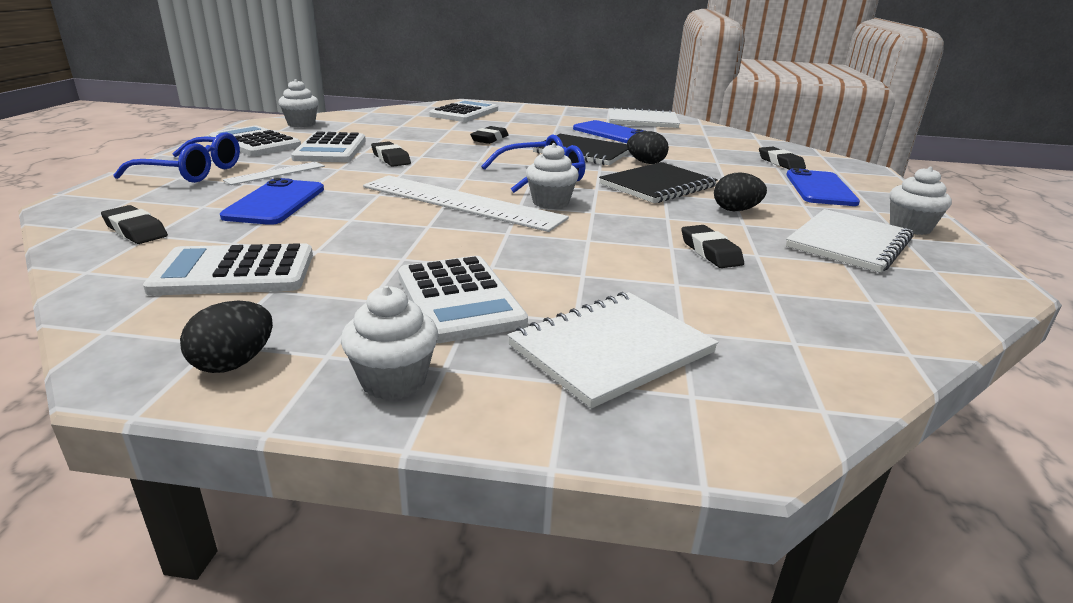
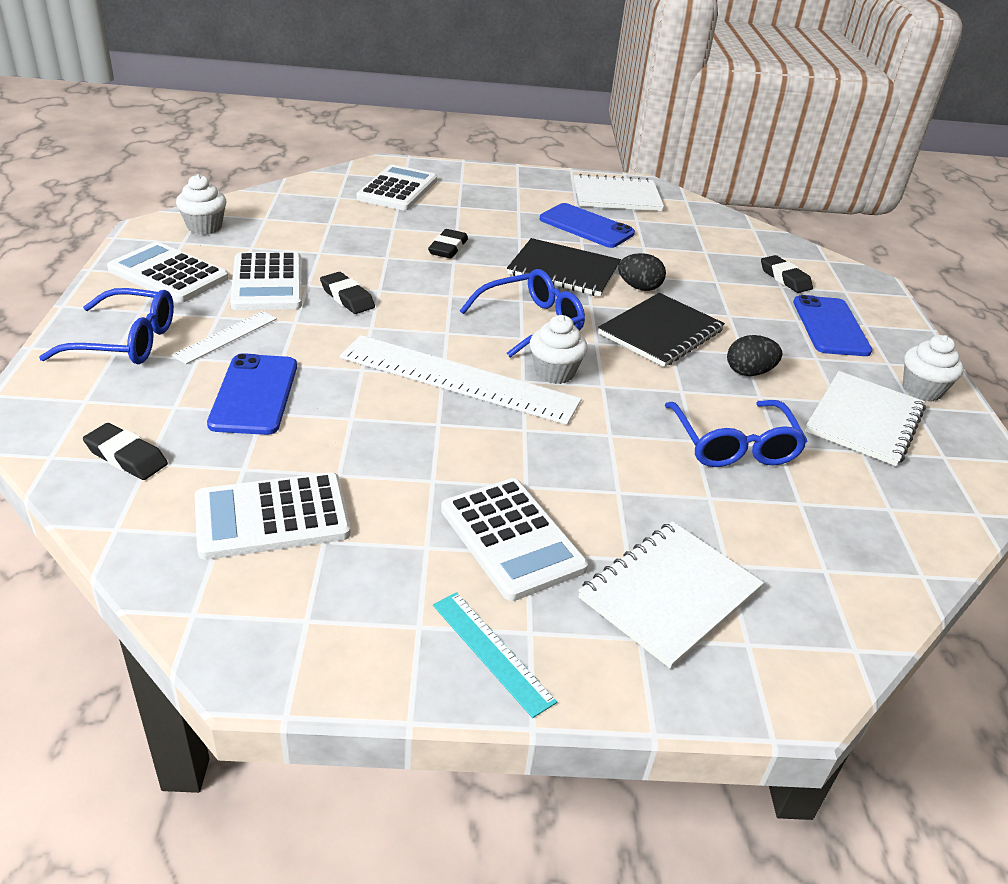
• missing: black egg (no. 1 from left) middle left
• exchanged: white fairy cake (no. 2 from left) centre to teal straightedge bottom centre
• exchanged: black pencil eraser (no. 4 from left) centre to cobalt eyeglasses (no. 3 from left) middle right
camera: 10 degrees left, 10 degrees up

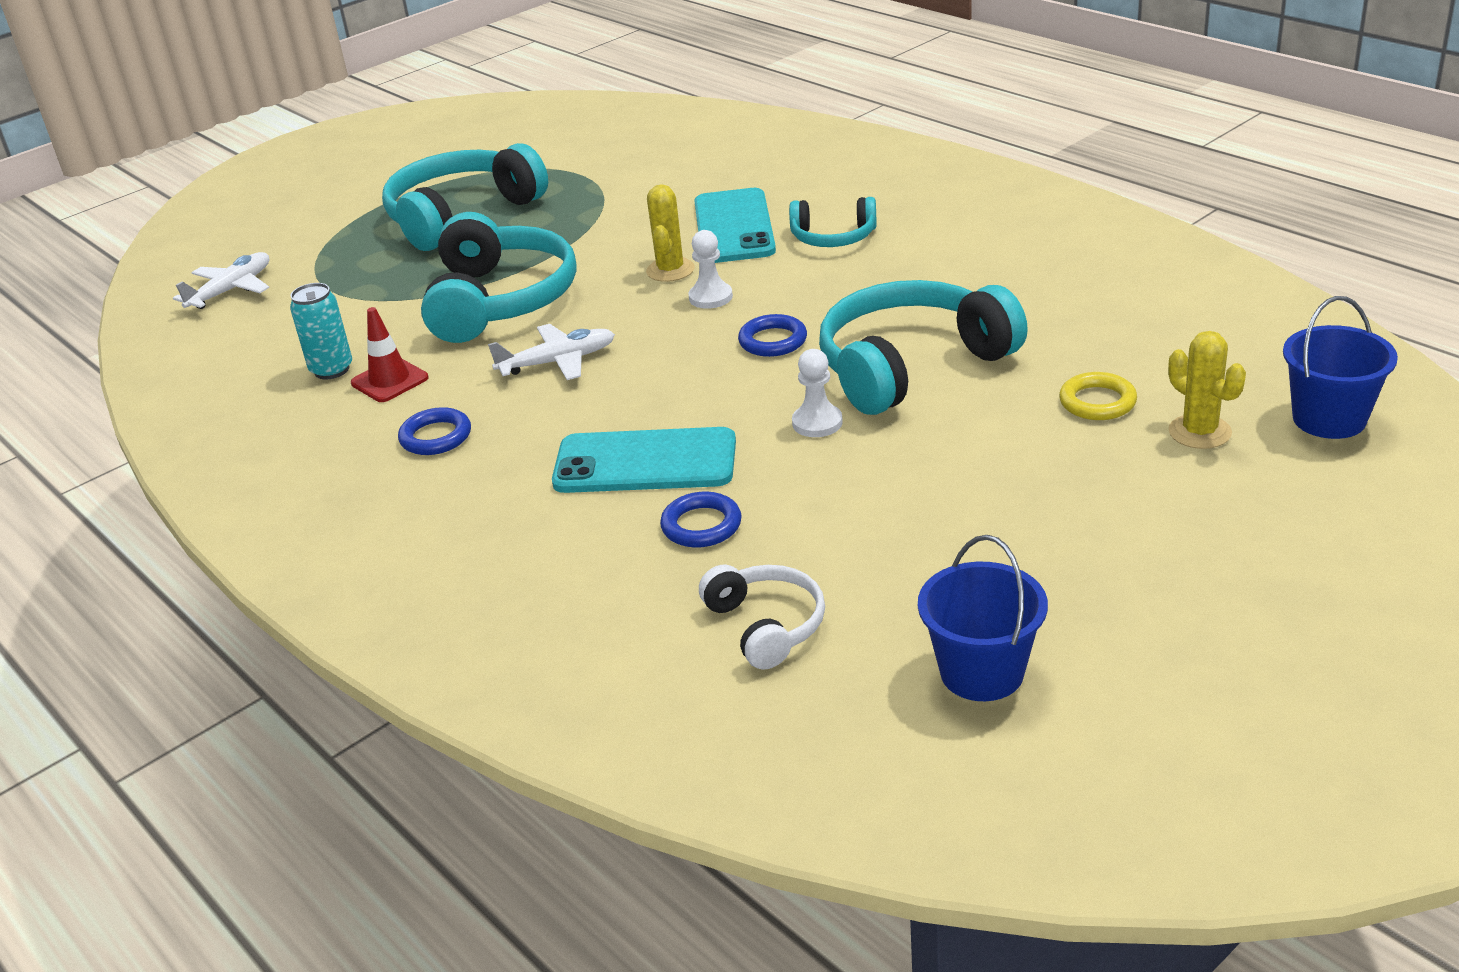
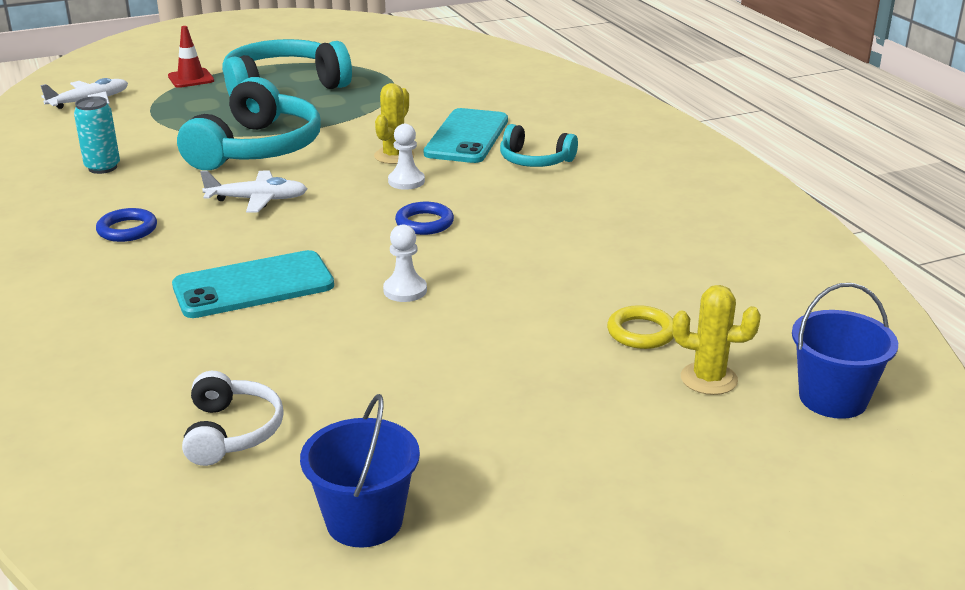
• relocated: scarlet safety cone middle left to top left
• spun: teal phone (no. 1 from left) centre = middle left 45 degrees counterclockwise
• missing: cobalt ring (no. 2 from left) centre
• missing: teal headset (no. 4 from left) centre
• spun: bright yellow saguaro cactus (no. 2 from left) middle right = middle right 60 degrees counterclockwise
camera: 15 degrees right, 5 degrees down

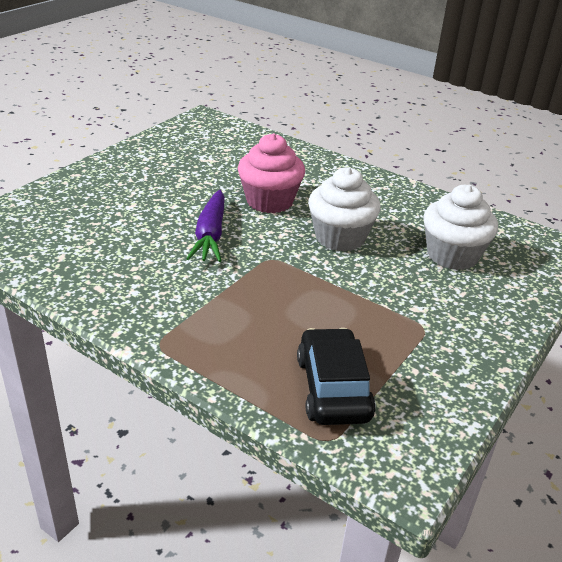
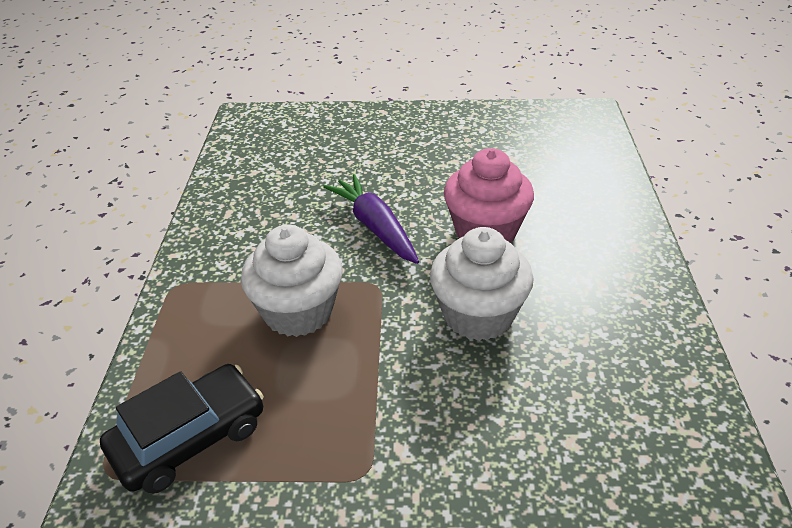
• spun: royal purple root vegetable centre = centre 90 degrees clockwise
• relocated: white fairy cake (no. 2 from left in the first image) middle right to white fairy cake (no. 1 from left) centre
camera: 60 degrees right, 5 degrees up

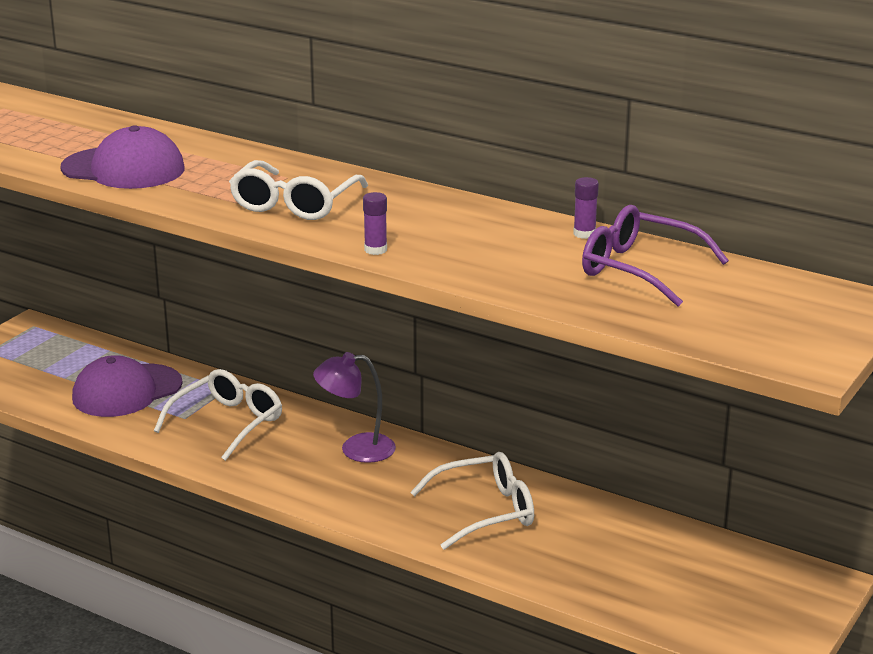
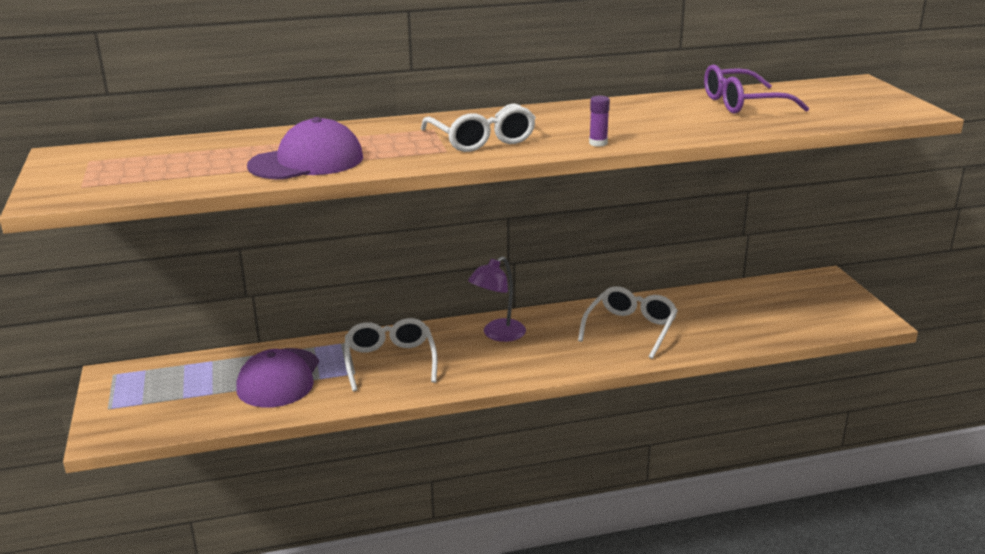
• missing: royal purple glue (no. 2 from left) top right
camera: 45 degrees left, 0 degrees up

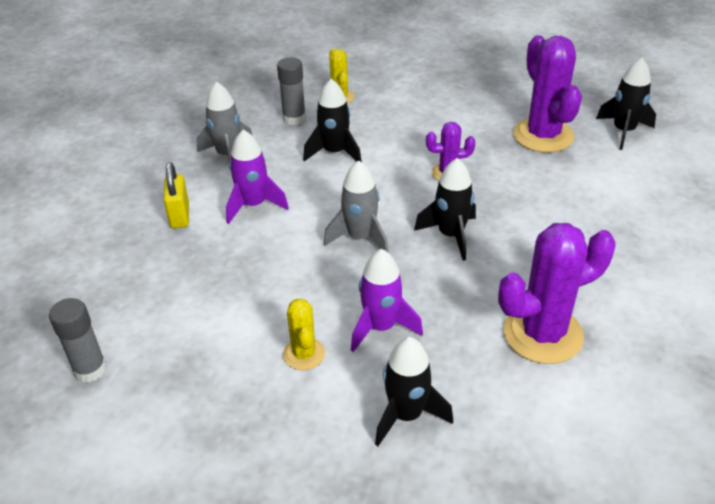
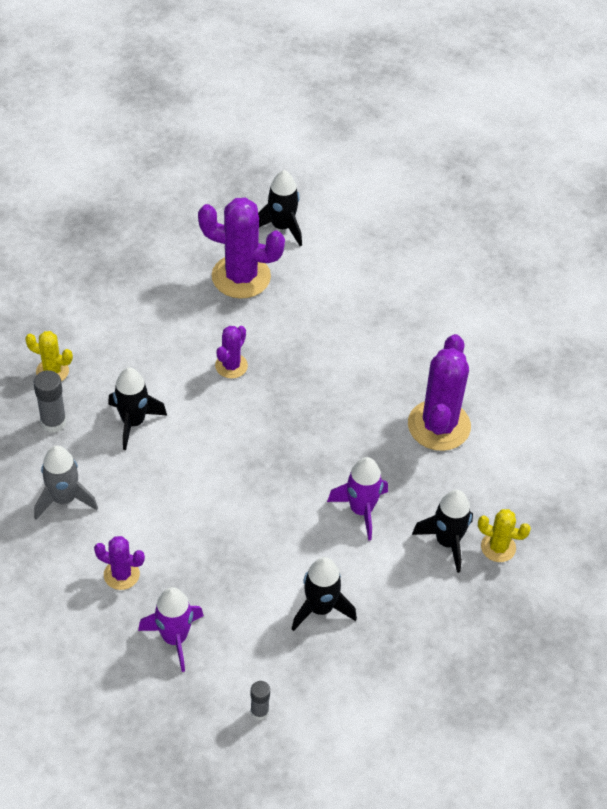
• size: ash-grey glue (no. 1 from left in the first image) bottom left = bottom centre x0.64
• exchanged: bright yellow small lock middle left to royal purple saguaro cactus (no. 1 from left) bottom left
• relocated: royal purple toy rocket (no. 1 from left) centre to bottom left
• relocated: bright yellow saguaro cactus (no. 1 from left in the first image) centre to bright yellow saguaro cactus (no. 2 from left) middle right
• missing: ash-grey toy rocket (no. 2 from left) centre
• relocated: black toy rocket (no. 3 from left) centre to bottom centre
camera: 60 degrees left, 10 degrees up

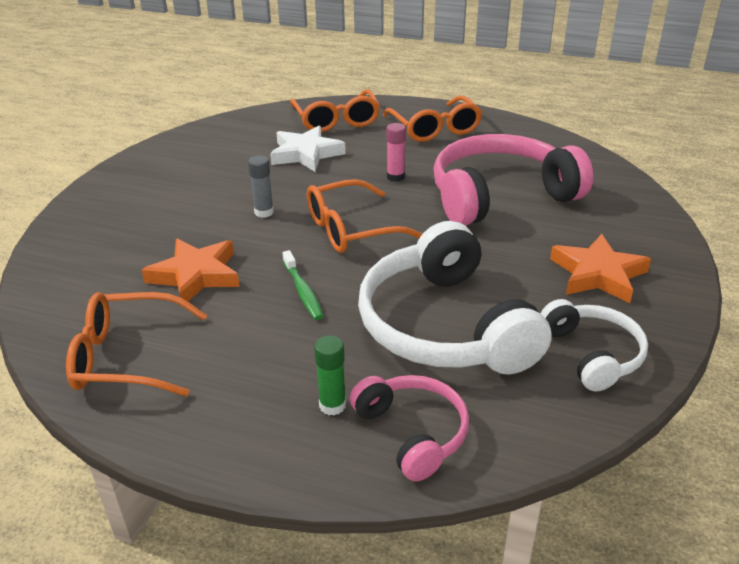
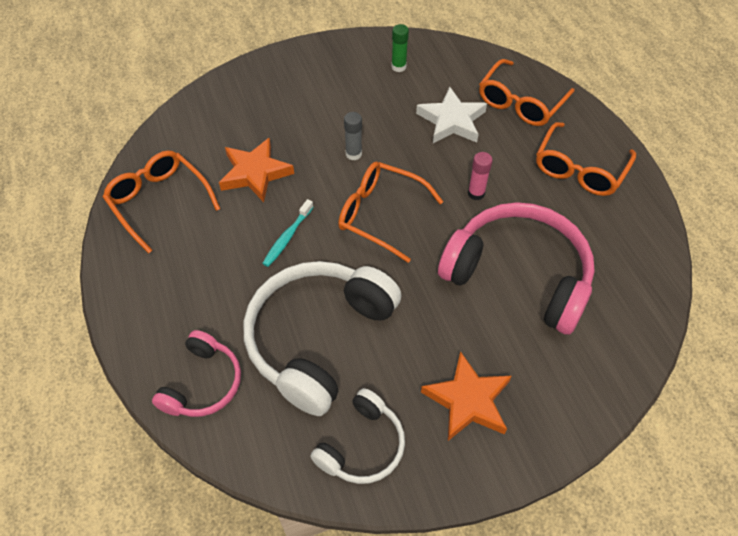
• colour: leaf-green tooth brush centre to teal tooth brush centre
• relocated: leaf-green glue centre to top centre
camera: 50 degrees right, 20 degrees up

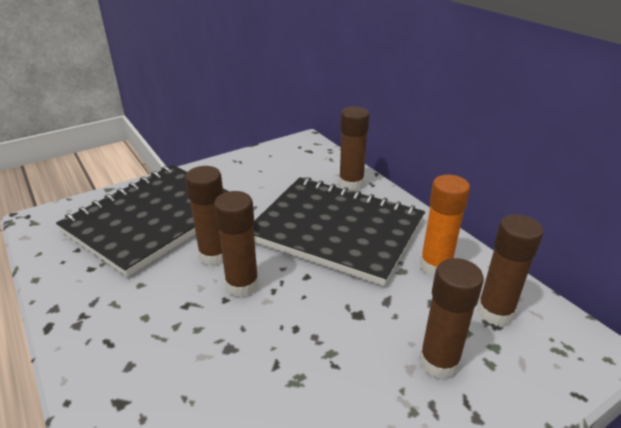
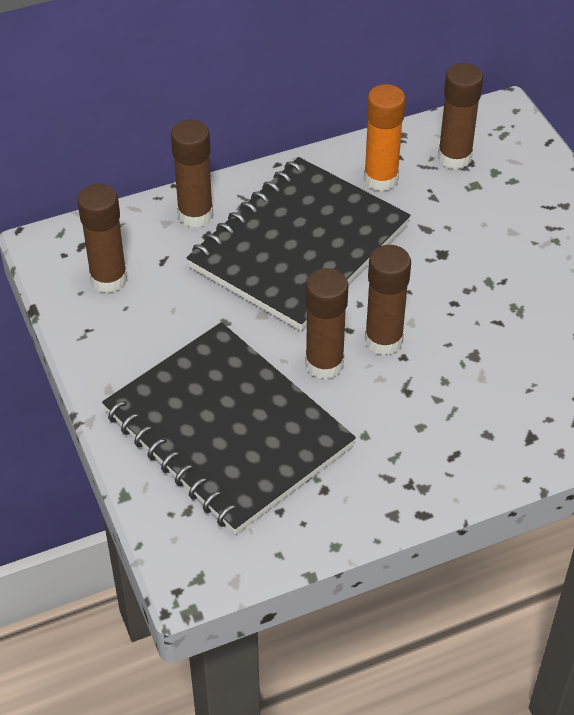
• relocated: russet glue (no. 4 from left in the first image) bottom right to russet glue (no. 1 from left) top left
camera: 80 degrees left, 15 degrees up

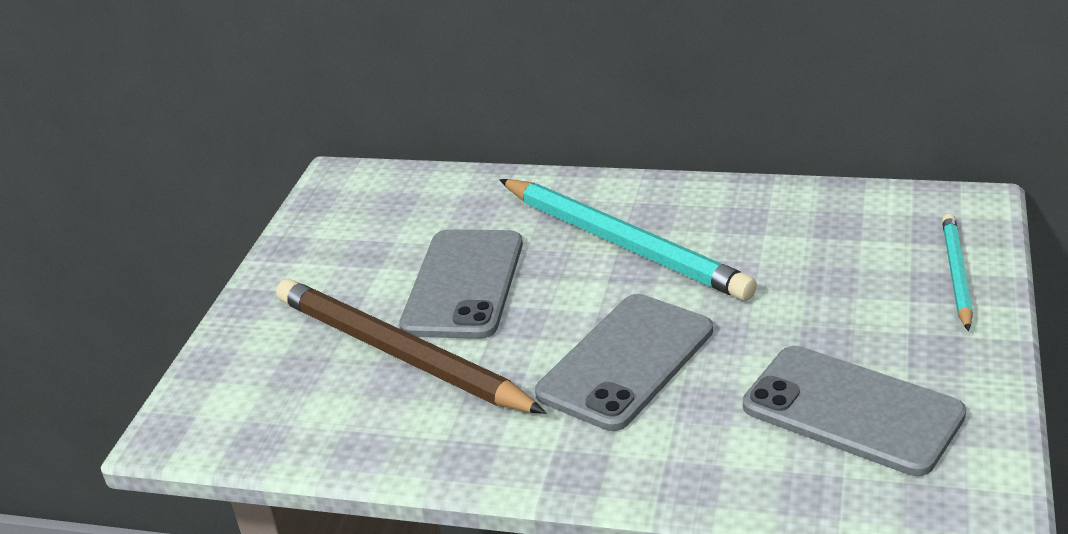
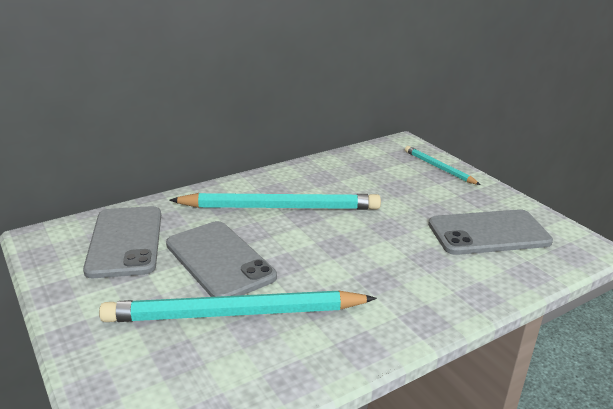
• colour: russet wooden pencil centre to teal wooden pencil (no. 1 from left) bottom centre
• relocated: ash-grey phone (no. 2 from left in the first image) bottom centre to ash-grey phone (no. 1 from left) middle left
camera: 50 degrees left, 5 degrees down

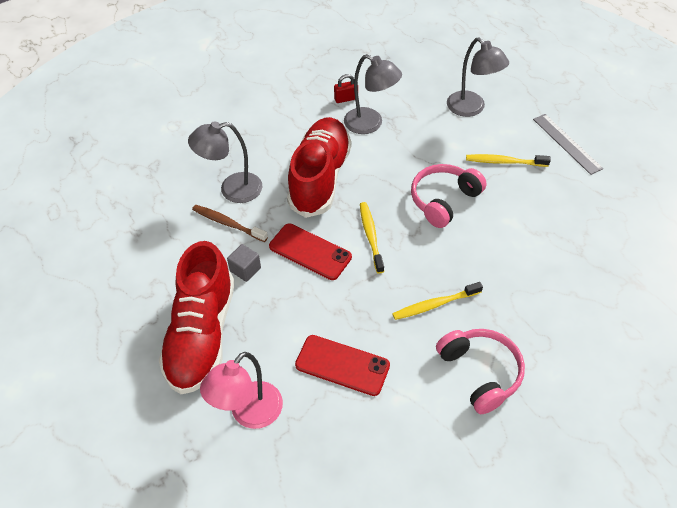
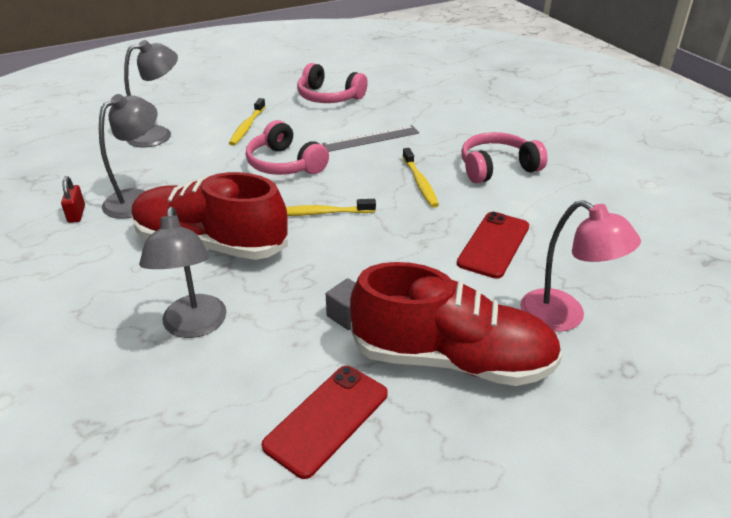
• missing: russet tooth brush centre
• relocated: scarlet phone (no. 1 from left) centre to bottom centre
• relocated: ash-grey straightedge top right to top centre
• appeared: pink headset (no. 2 from left) top centre
camera: 85 degrees left, 15 degrees down

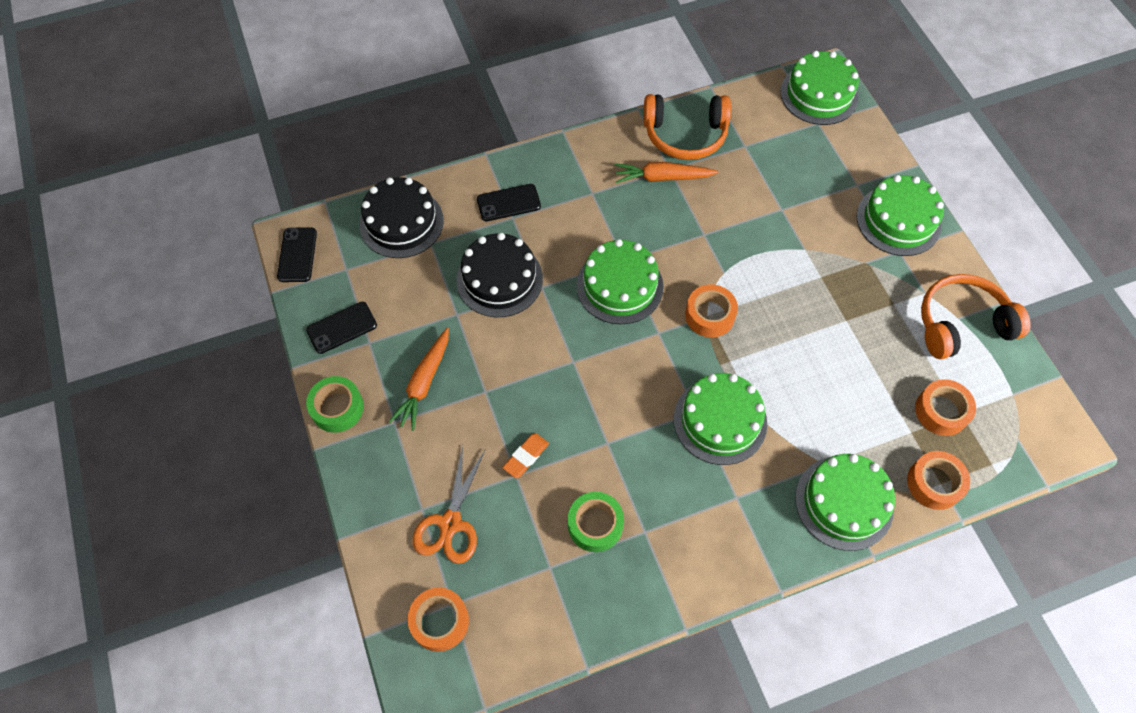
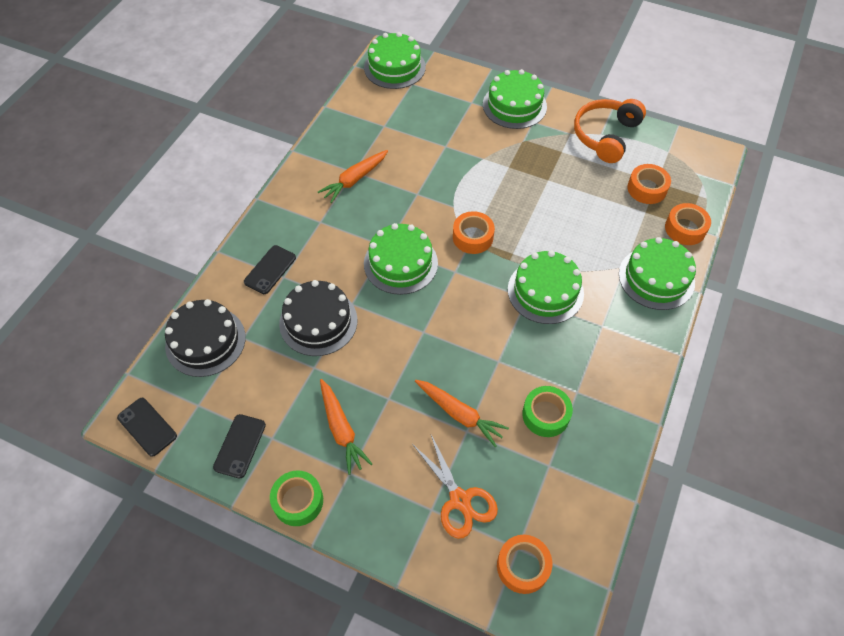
• exchanged: bright orange pencil eraser centre to bright orange root vegetable (no. 3 from left) centre
• missing: bright orange headset (no. 1 from left) top centre
camera: 45 degrees left, 5 degrees down

